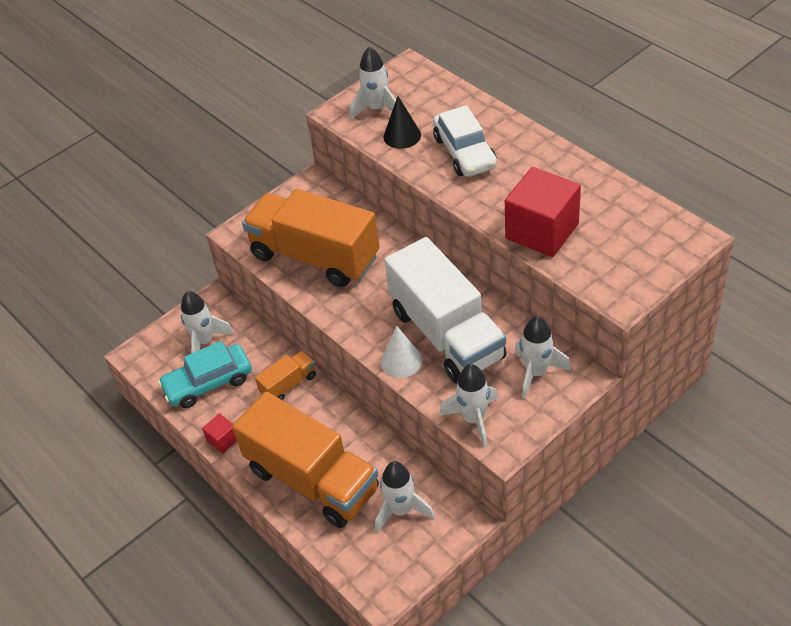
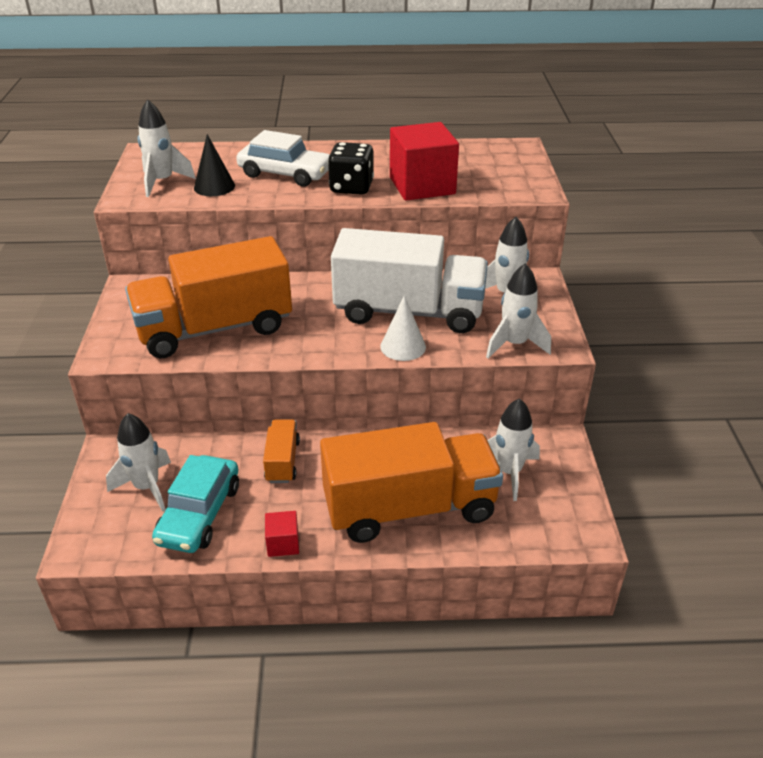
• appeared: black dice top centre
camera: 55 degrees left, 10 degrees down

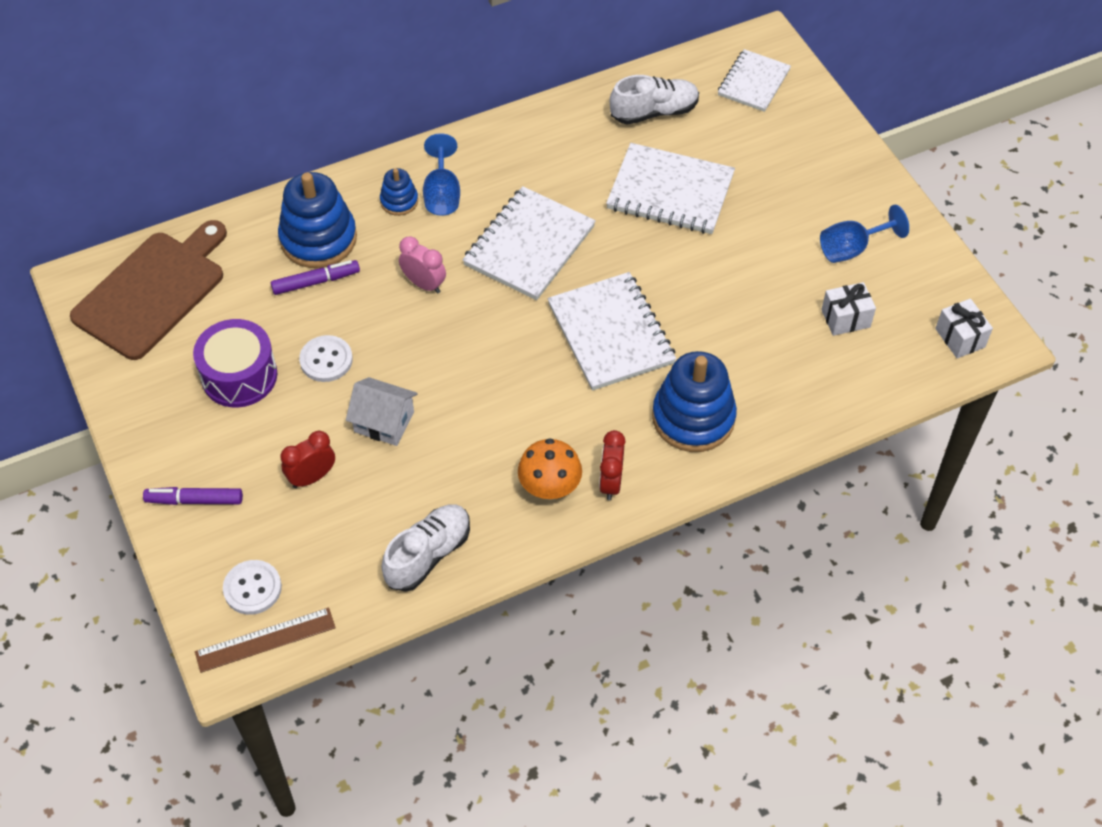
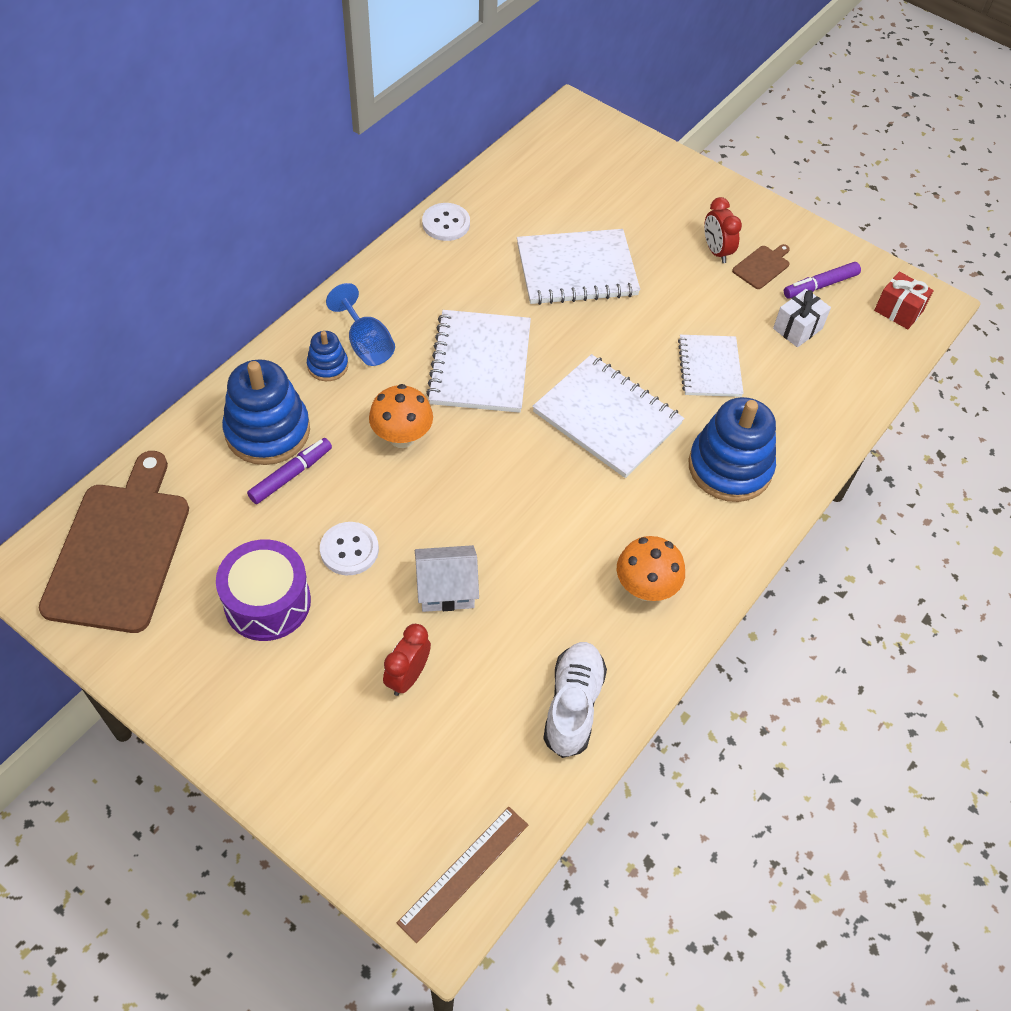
• relocated: royal purple felt pen (no. 1 from left in the first image) middle left to royal purple felt pen (no. 2 from left) top right
• relocated: white shirt button (no. 1 from left in the first image) bottom left to white shirt button (no. 2 from left) top centre
• exchanged: pink bedside clock top centre to bright orange fungus (no. 1 from left) centre
• relocated: scarlet bedside clock (no. 2 from left) centre to top right
• missing: white sneaker (no. 2 from left) top centre
• relocated: white exercise book (no. 4 from left) top right to middle right
• exchanged: cobalt goblet (no. 2 from left) top right to russet bread board (no. 2 from left) top right
• colour: white wrapped gift (no. 2 from left) middle right to scarlet wrapped gift top right
camera: 30 degrees left, 0 degrees up

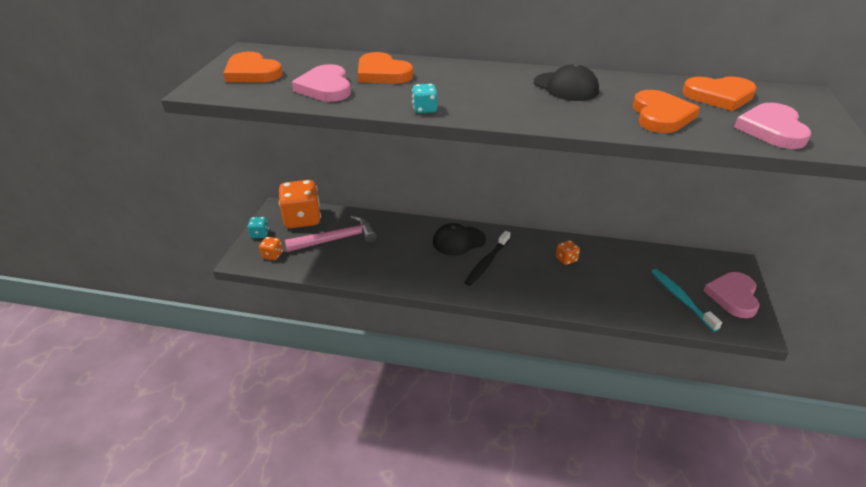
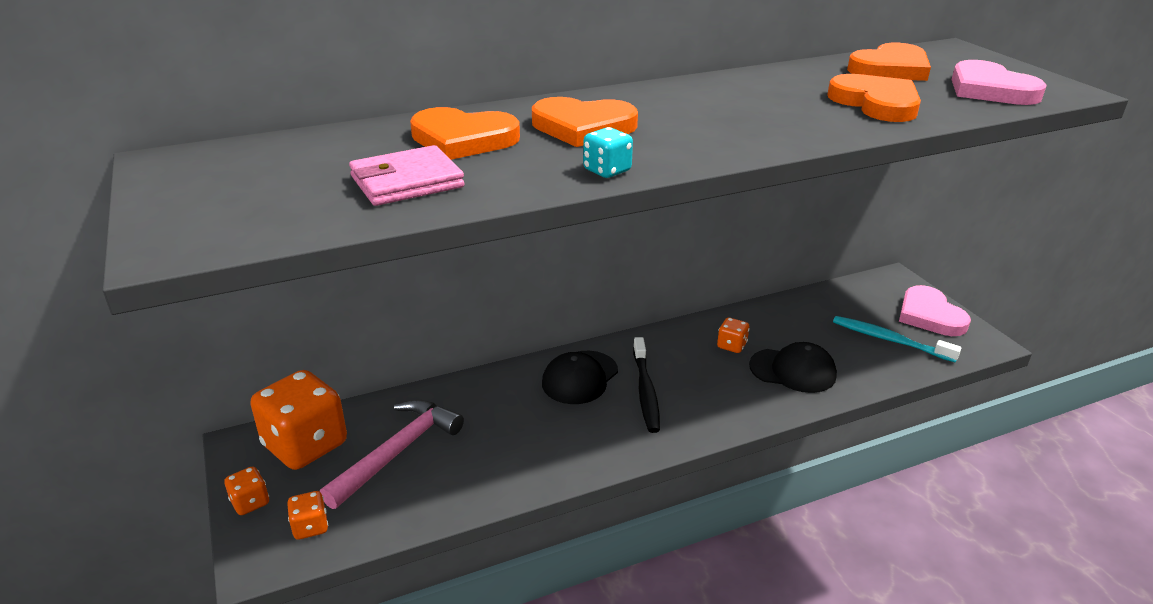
• relocated: bright orange heart (no. 1 from left in the first image) top left to bright orange heart (no. 2 from left) top centre
• colour: teal dice (no. 1 from left) middle left to bright orange dice (no. 1 from left) bottom left
• exchanged: pink heart (no. 1 from left) top centre to pink card wallet top centre
• relocated: black baseball cap (no. 2 from left) top centre to middle right
camera: 35 degrees left, 5 degrees down

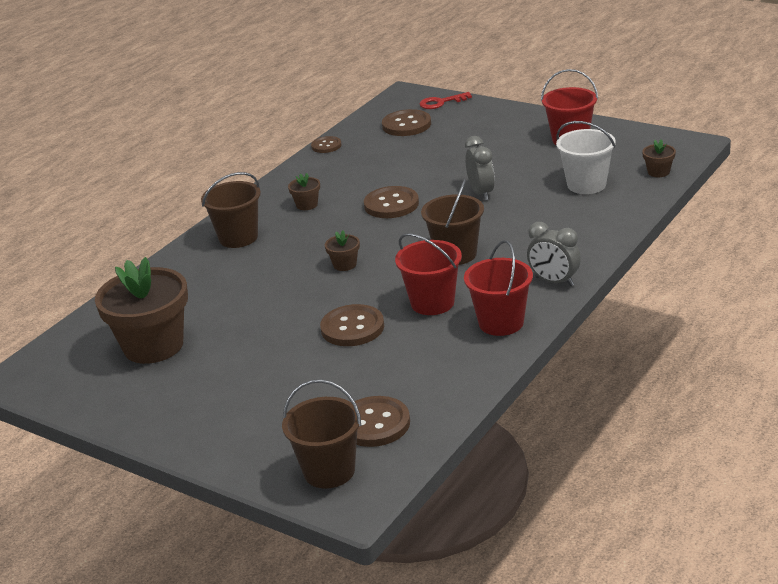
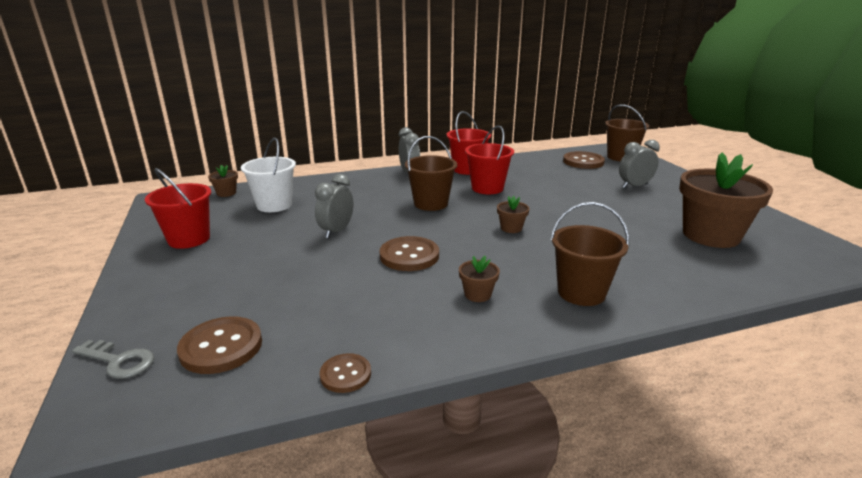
• missing: russet shirt button (no. 2 from left) centre
• colour: scarlet latchkey top centre to ash-grey latchkey bottom left
• appeared: ash-grey bedside clock (no. 3 from left) middle right
camera: 145 degrees left, 5 degrees down

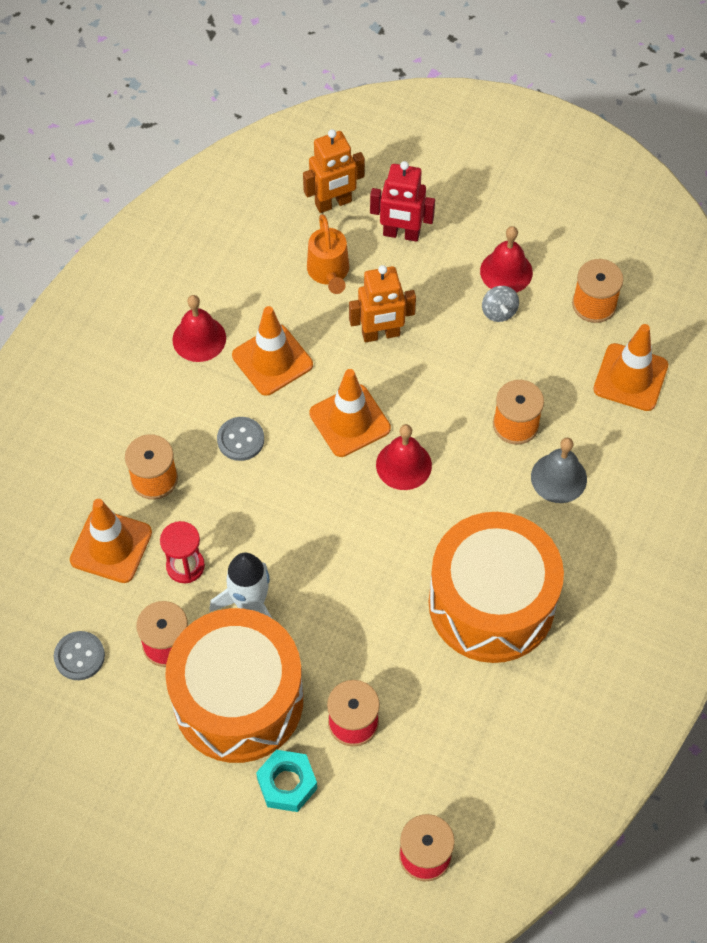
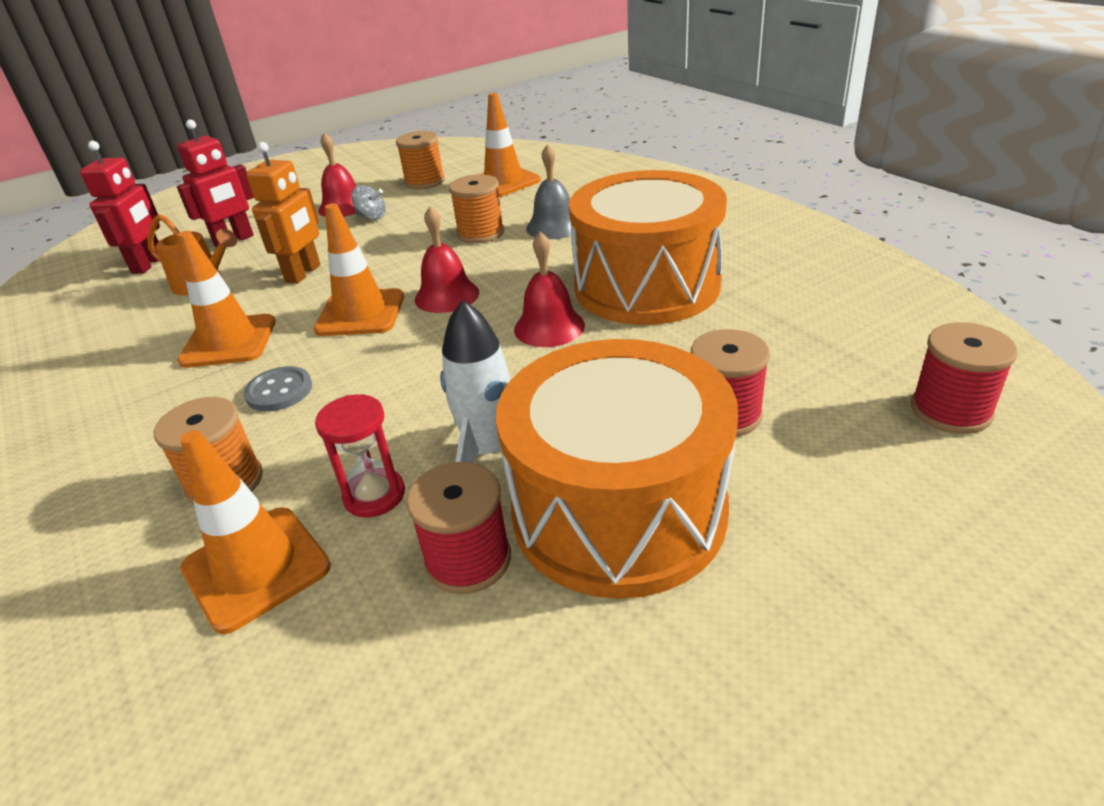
• missing: ash-grey shirt button (no. 1 from left) bottom left
• relocated: scarlet hand bell (no. 1 from left in the first image) middle left to scarlet hand bell (no. 3 from left) centre
• missing: teal nut bottom centre
• colour: bright orange robot figure (no. 1 from left) top centre to scarlet robot figure (no. 1 from left) top left
camera: 55 degrees left, 25 degrees down

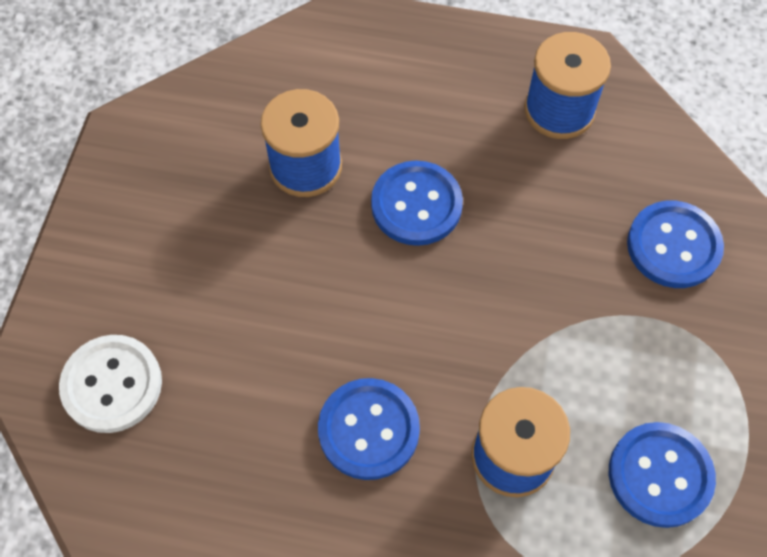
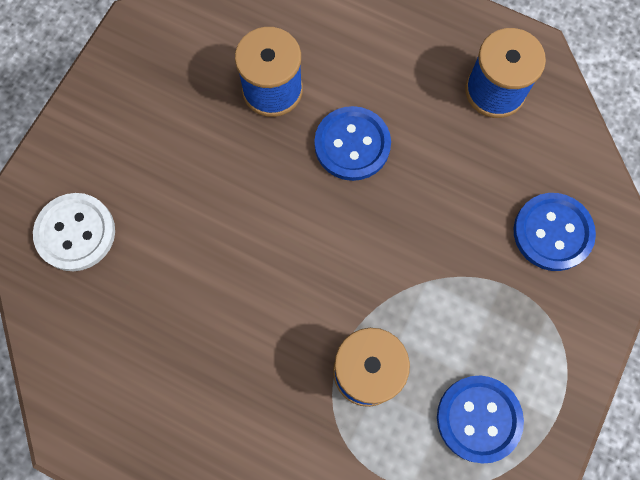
• missing: cobalt shirt button (no. 1 from left) bottom centre
camera: 15 degrees right, 10 degrees up

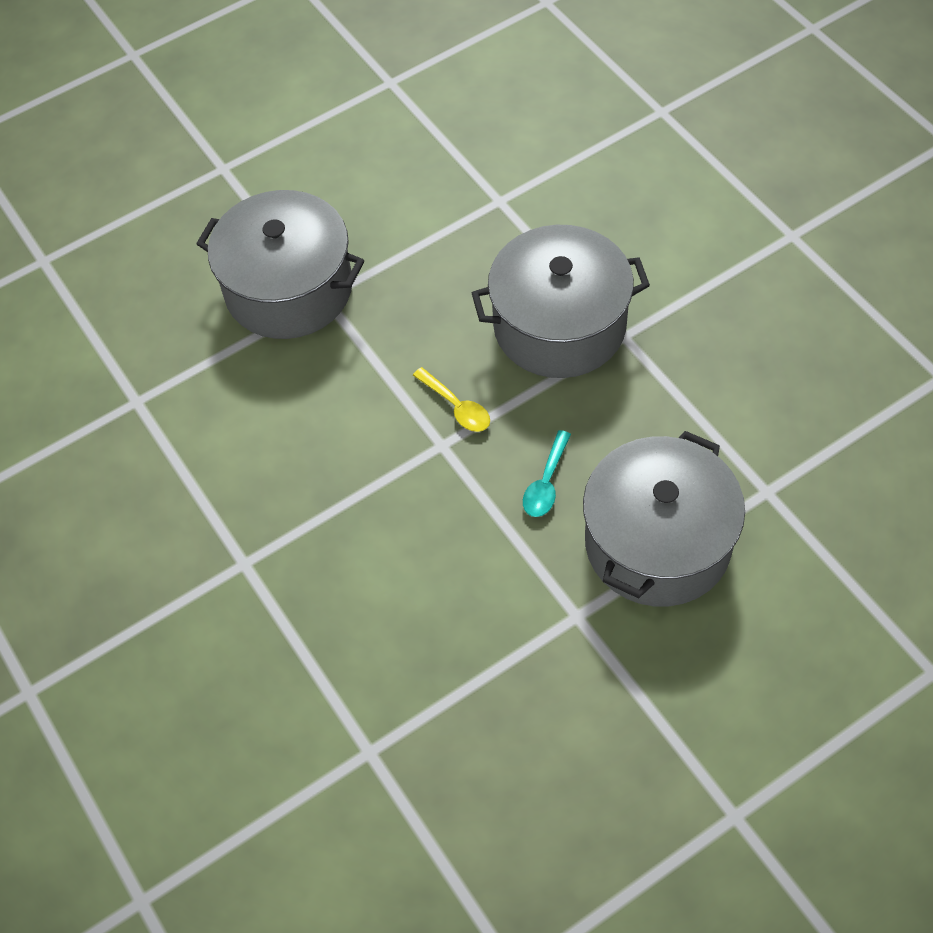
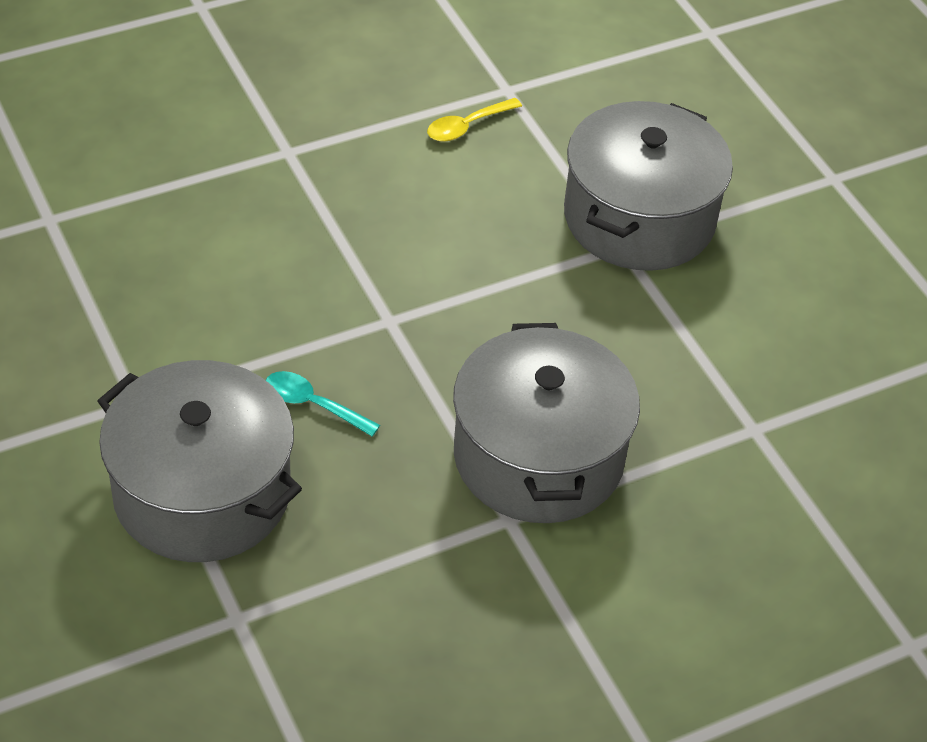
• relocated: bright yellow tablespoon centre to top centre
camera: 90 degrees right, 10 degrees down

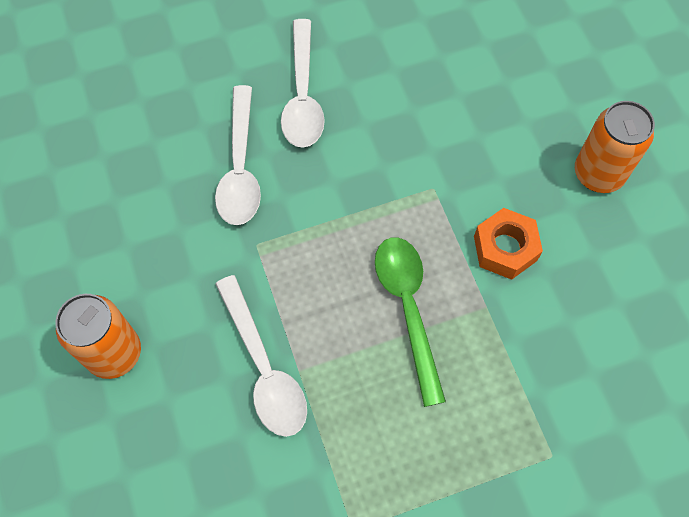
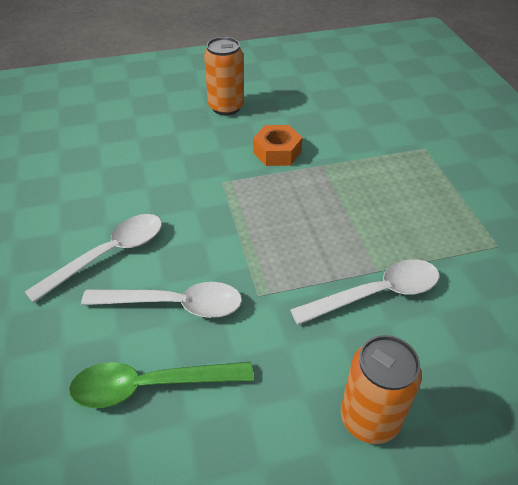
• spun: white tablespoon (no. 3 from left in the first image) top centre = middle left 45 degrees counterclockwise
• relocated: leaf-green tablespoon centre to bottom left
camera: 85 degrees left, 20 degrees down

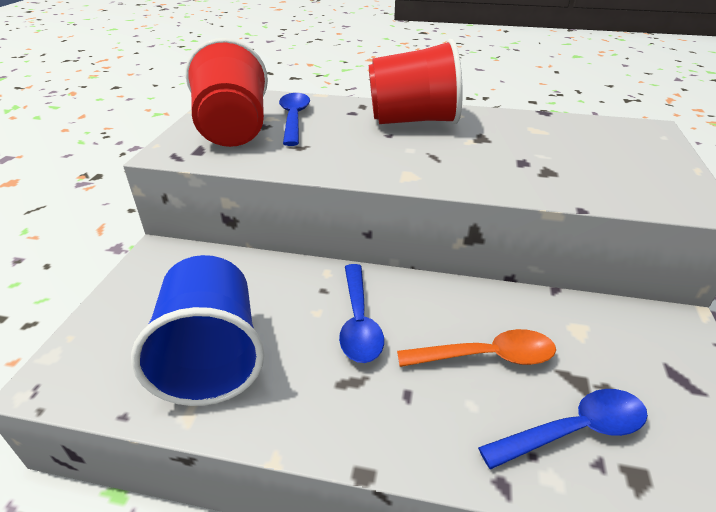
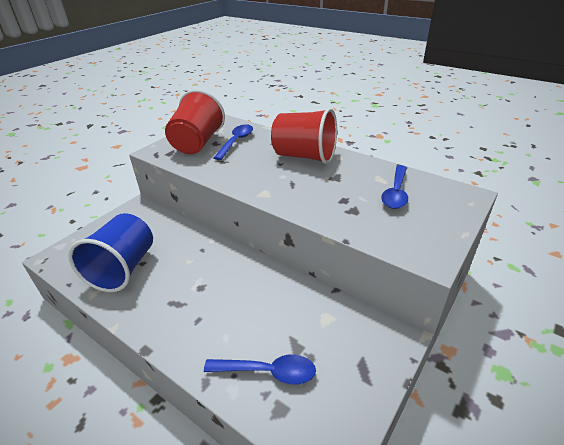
• relocated: cobalt tablespoon (no. 2 from left in the first image) centre to cobalt tablespoon (no. 3 from left) middle right
• missing: bright orange tablespoon bottom centre
camera: 25 degrees right, 0 degrees up

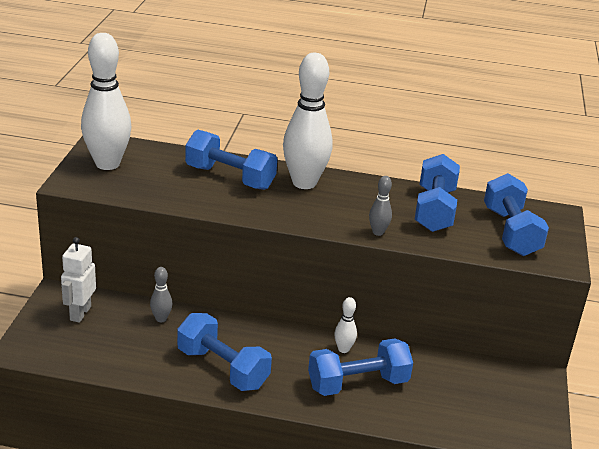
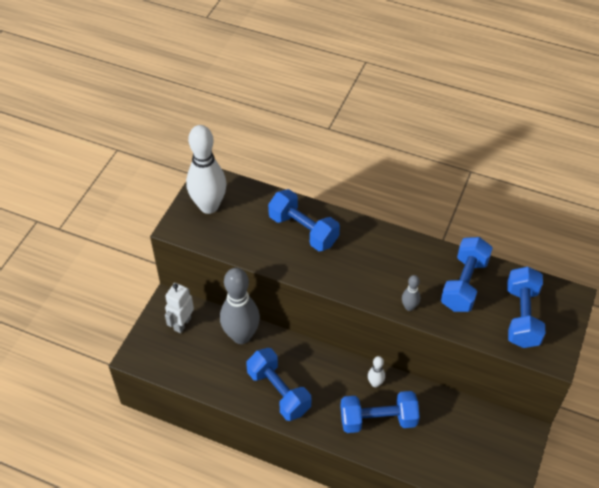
• size: ash-grey skittle (no. 1 from left) middle left = centre x2.30
• missing: white skittle (no. 2 from left) top centre
camera: 15 degrees right, 20 degrees up

